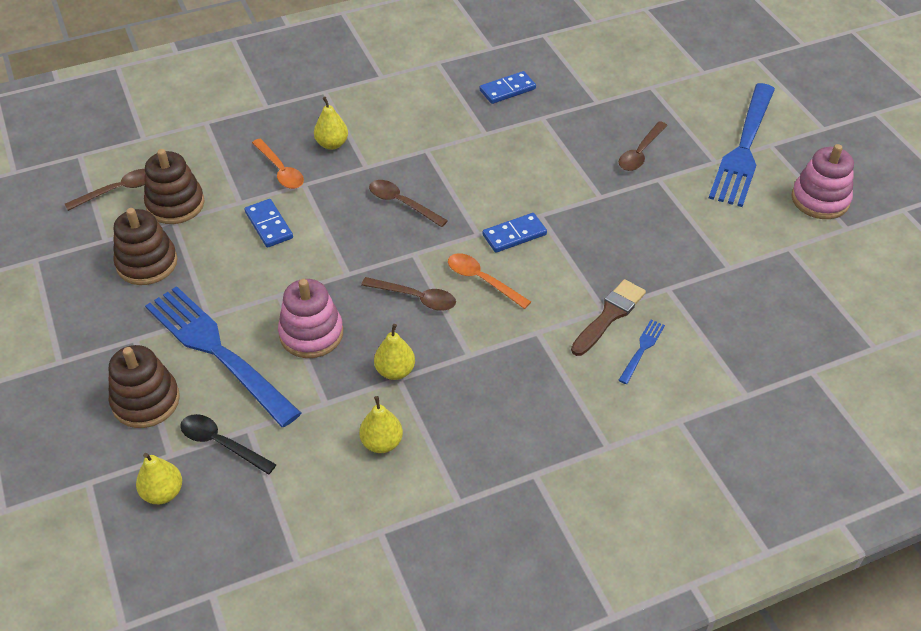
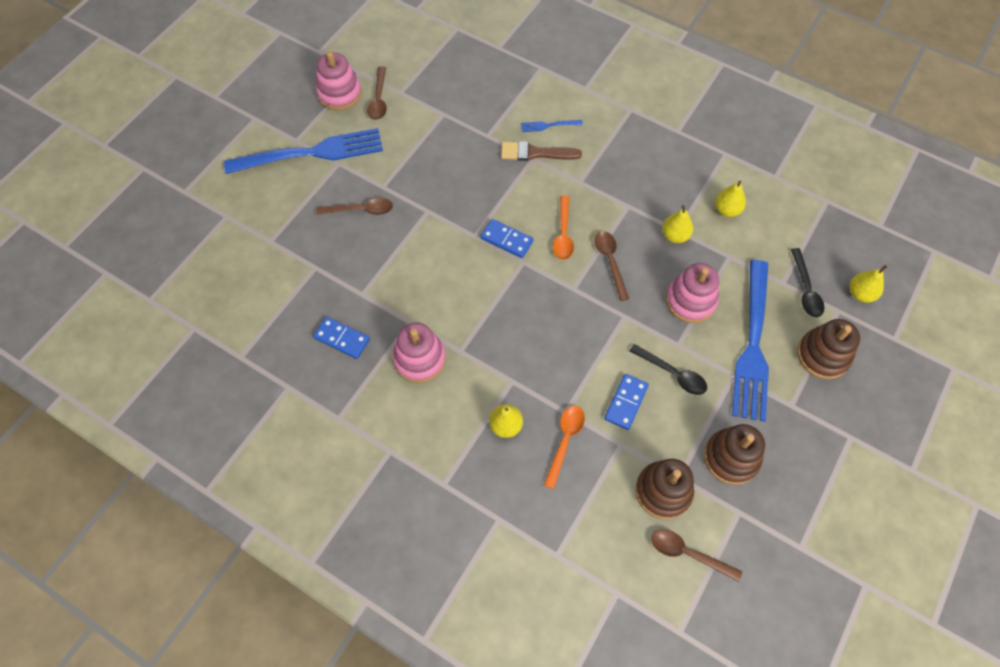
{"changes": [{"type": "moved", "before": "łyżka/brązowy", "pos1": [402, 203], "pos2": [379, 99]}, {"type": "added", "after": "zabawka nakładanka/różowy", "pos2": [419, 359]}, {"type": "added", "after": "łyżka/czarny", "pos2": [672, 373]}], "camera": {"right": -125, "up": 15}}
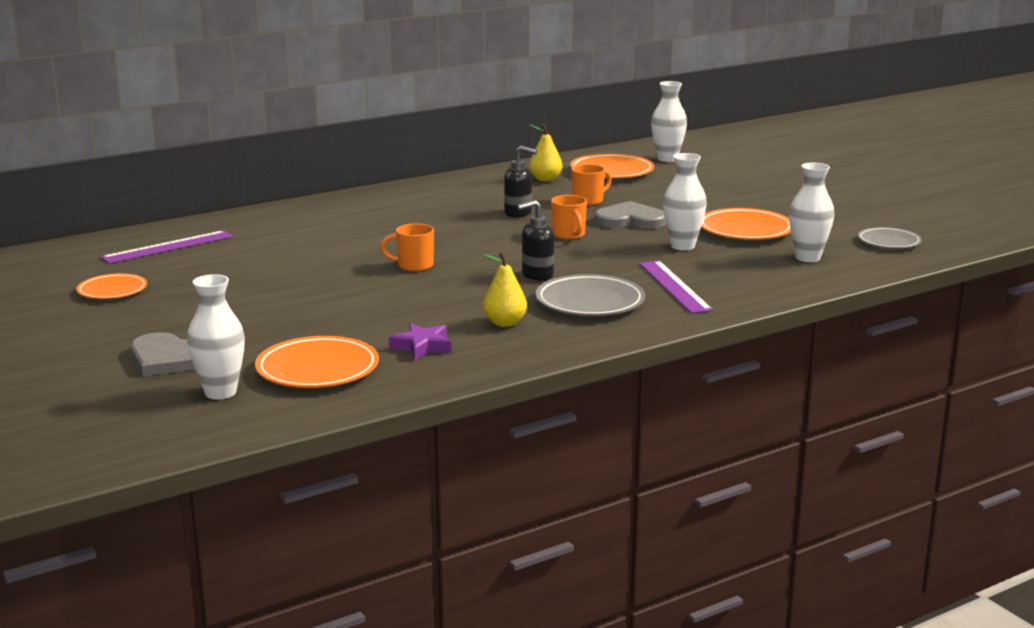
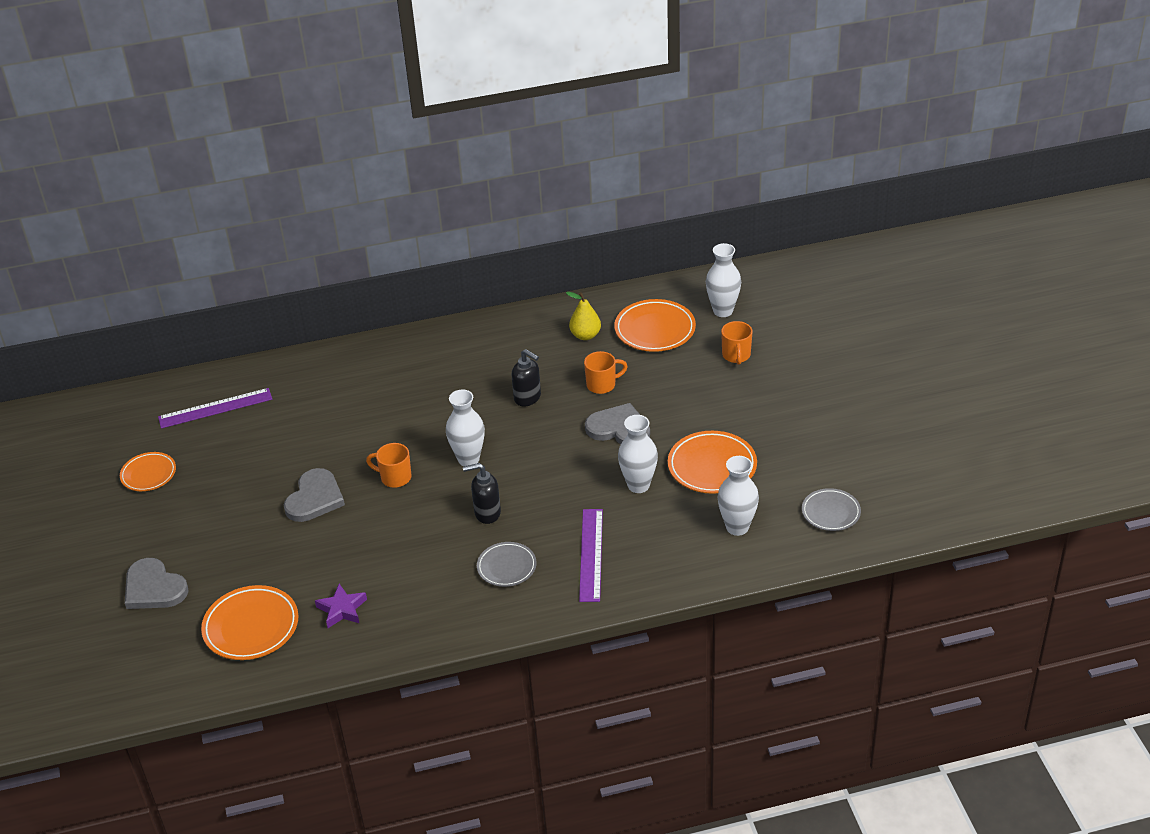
{"changes": [{"type": "added", "after": "serce/szary", "pos2": [314, 498]}, {"type": "moved", "before": "wazon/biały", "pos1": [220, 392], "pos2": [468, 459]}, {"type": "resized", "before": "talerz/szary", "pos1": [590, 302], "pos2": [506, 567], "scale": 0.64}, {"type": "moved", "before": "kubek/pomarańczowy", "pos1": [569, 235], "pos2": [736, 356]}, {"type": "removed", "before": "gruszka/żółty", "pos1": [504, 323]}], "camera": {"right": 20, "up": 20}}
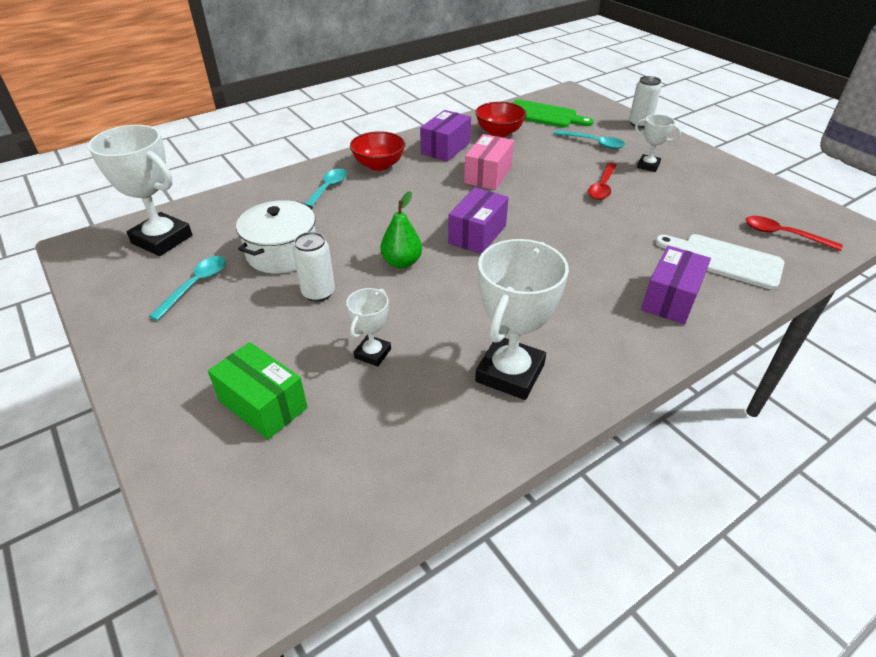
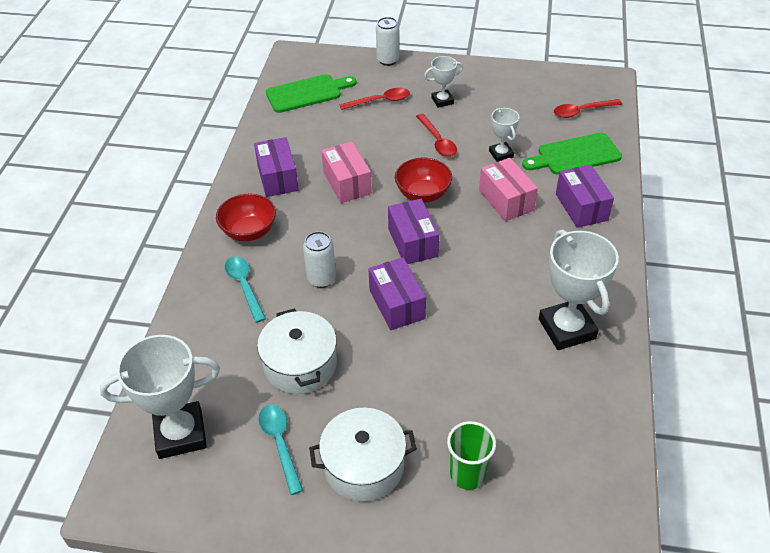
{"changes": [{"type": "moved", "before": "puszka/biały", "pos1": [318, 293], "pos2": [321, 279]}, {"type": "added", "after": "garnek/biały", "pos2": [364, 466]}, {"type": "recoloured", "before": "łyżka/turkusowy", "after": "łyżka/czerwony", "pos1": [593, 143], "pos2": [380, 101]}, {"type": "replaced", "before": "gruszka/zielony", "after": "pudełko/fioletowy", "pos1": [402, 262], "pos2": [397, 304]}, {"type": "moved", "before": "miska/czerwony", "pos1": [499, 133], "pos2": [423, 194]}, {"type": "replaced", "before": "pudełko/zielony", "after": "szklanka/zielony", "pos1": [263, 404], "pos2": [467, 474]}, {"type": "added", "after": "pudełko/różowy", "pos2": [506, 200]}, {"type": "moved", "before": "puchar/biały", "pos1": [373, 353], "pos2": [501, 154]}, {"type": "recoloured", "before": "deska do krojenia/biały", "after": "deska do krojenia/zielony", "pos1": [724, 260], "pos2": [575, 155]}], "camera": {"right": -45, "up": 5}}
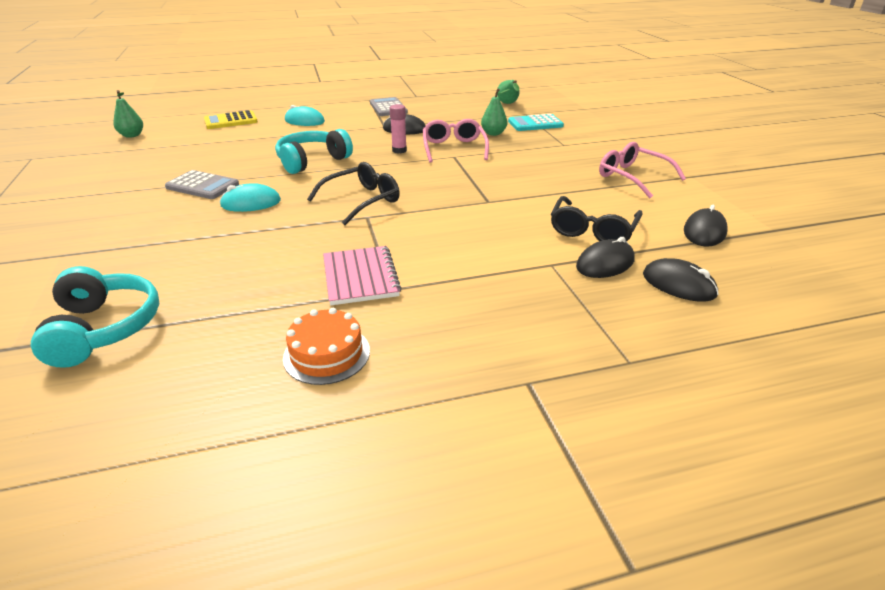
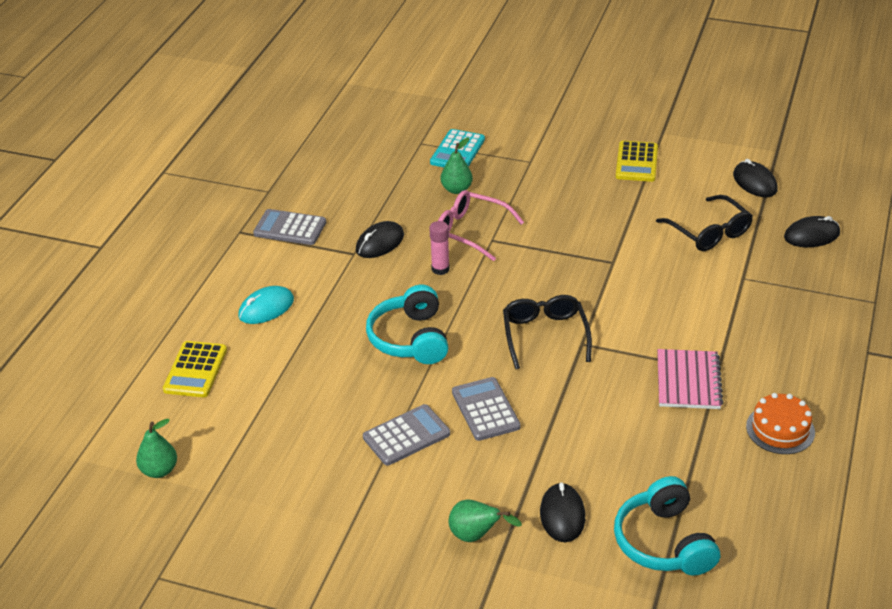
{"changes": [{"type": "moved", "before": "gruszka/zielony", "pos1": [508, 104], "pos2": [476, 536]}, {"type": "replaced", "before": "myszka/turkusowy", "after": "kalkulator/szary", "pos1": [251, 203], "pos2": [485, 409]}, {"type": "moved", "before": "myszka/czarny", "pos1": [605, 263], "pos2": [562, 515]}, {"type": "turned", "before": "słuchawki/turkusowy", "pos1": [103, 328], "pos2": [664, 542], "turn": -120}, {"type": "replaced", "before": "okulary/różowy", "after": "kalkulator/żółty", "pos1": [632, 177], "pos2": [637, 162]}, {"type": "turned", "before": "zeszyt/różowy", "pos1": [360, 277], "pos2": [688, 381], "turn": 75}], "camera": {"right": -55, "up": 5}}
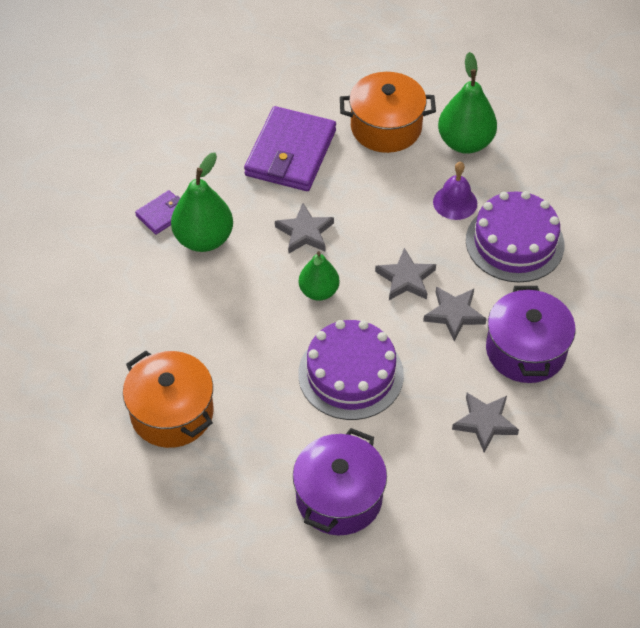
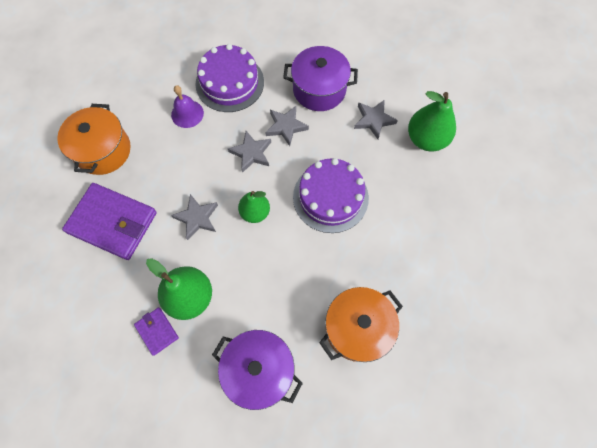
{"changes": [{"type": "moved", "before": "garnek/fioletowy", "pos1": [339, 497], "pos2": [259, 370]}, {"type": "moved", "before": "gruszka/zielony", "pos1": [465, 142], "pos2": [426, 139]}], "camera": {"right": -85, "up": 15}}
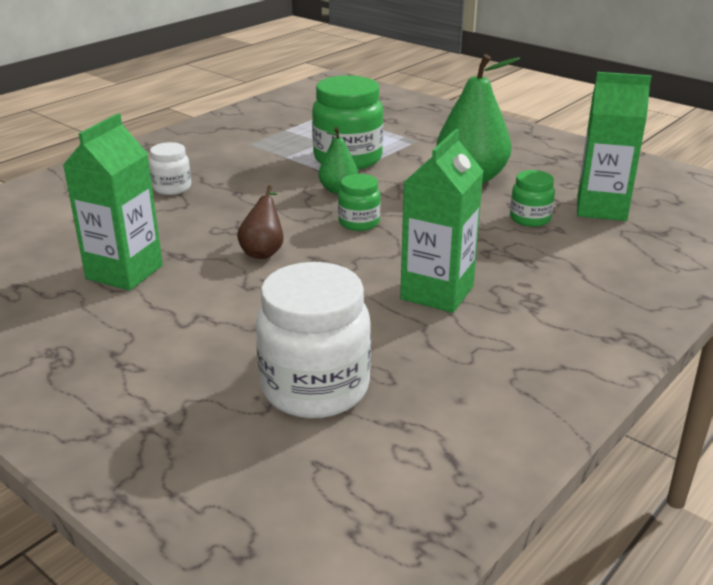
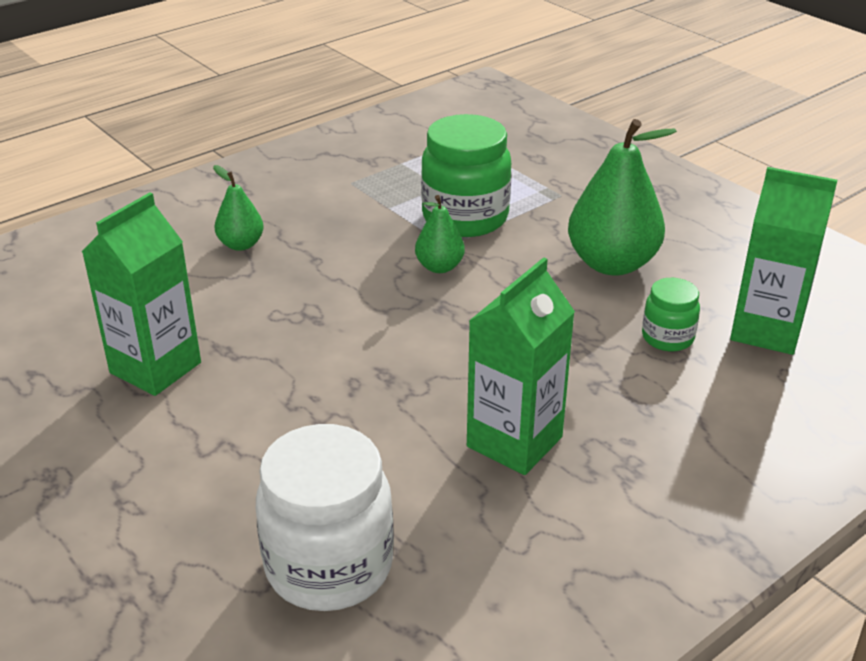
{"changes": [{"type": "replaced", "before": "słoik/biały", "after": "gruszka/zielony", "pos1": [172, 188], "pos2": [241, 244]}, {"type": "removed", "before": "gruszka/brązowy", "pos1": [263, 251]}, {"type": "removed", "before": "słoik/zielony", "pos1": [359, 223]}], "camera": {"right": 10, "up": 5}}
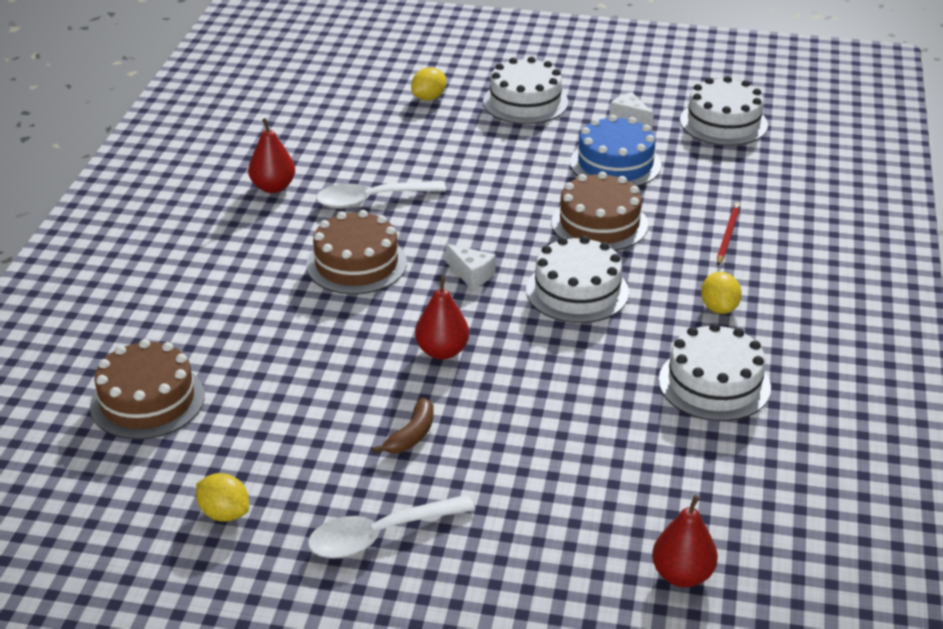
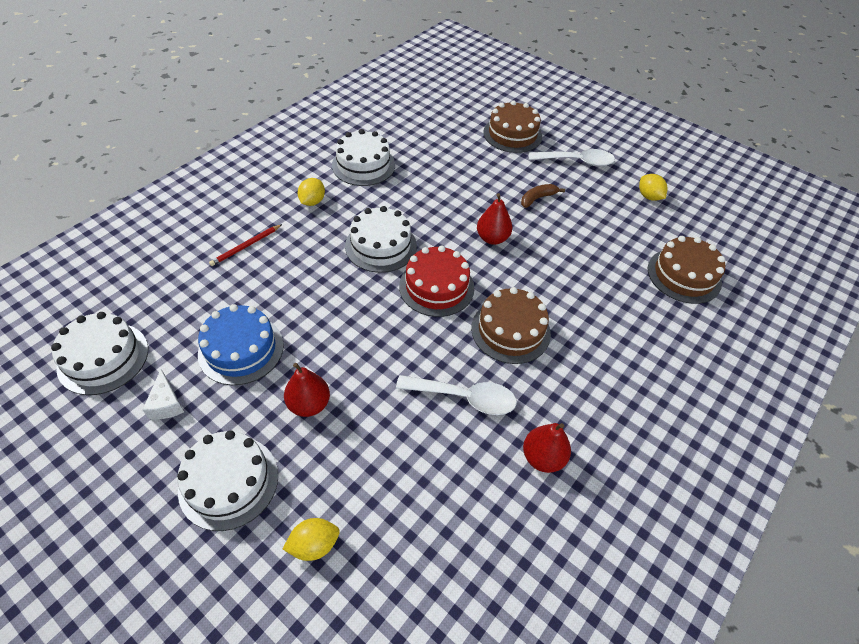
{"changes": [{"type": "moved", "before": "gruszka/czerwony", "pos1": [682, 575], "pos2": [309, 404]}, {"type": "replaced", "before": "ser/biały", "after": "tort/czerwony", "pos1": [471, 274], "pos2": [436, 287]}, {"type": "moved", "before": "tort/brązowy", "pos1": [599, 223], "pos2": [512, 134]}], "camera": {"right": -155, "up": 15}}
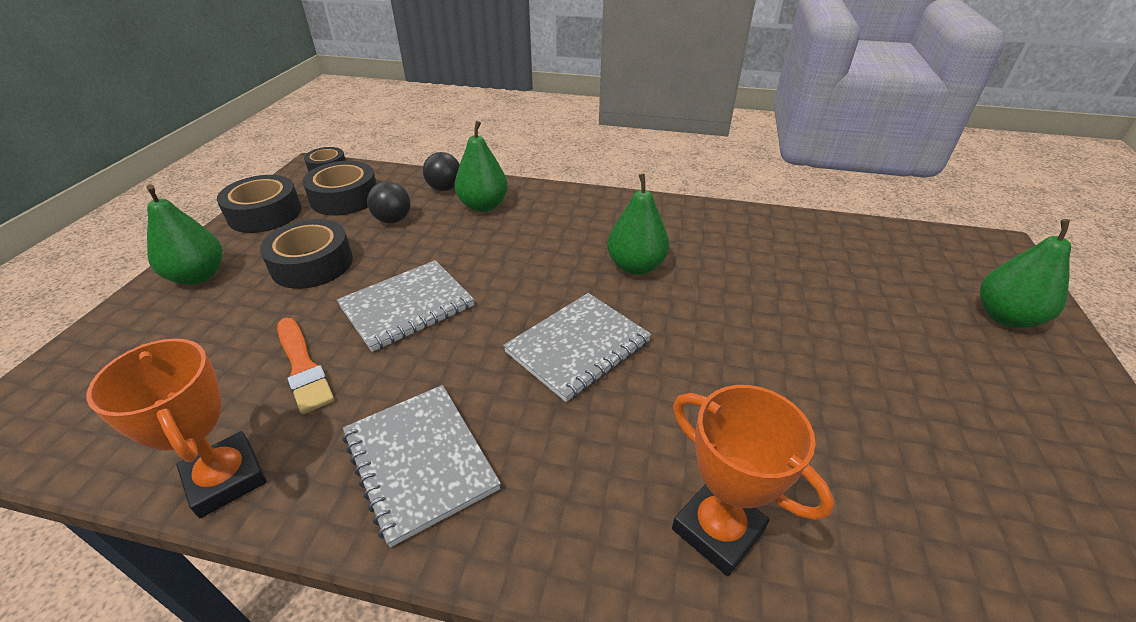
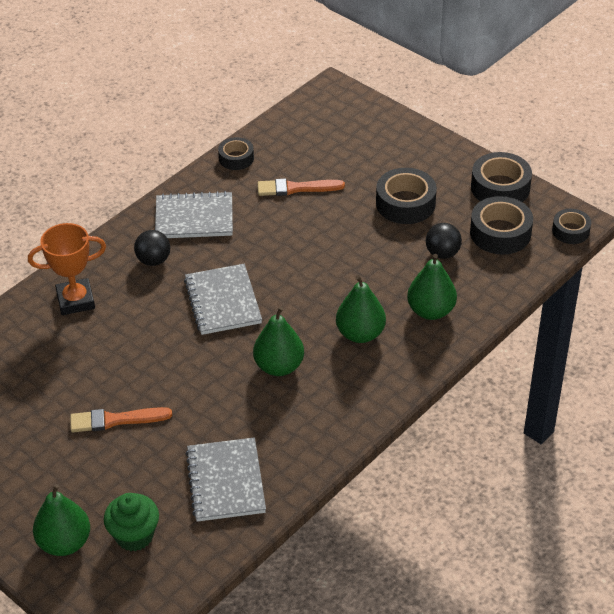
{"changes": [{"type": "added", "after": "pędzel/pomarańczowy", "pos2": [115, 420]}, {"type": "added", "after": "muffinka/zielony", "pos2": [134, 535]}, {"type": "moved", "before": "piłka/czarny", "pos1": [445, 188], "pos2": [153, 260]}, {"type": "moved", "before": "zeszyt/szary", "pos1": [407, 307], "pos2": [225, 481]}, {"type": "replaced", "before": "puchar/pomarańczowy", "after": "taśma klejąca/czarny", "pos1": [226, 478], "pos2": [236, 158]}, {"type": "moved", "before": "gruszka/zielony", "pos1": [198, 276], "pos2": [360, 334]}], "camera": {"right": 120, "up": 5}}
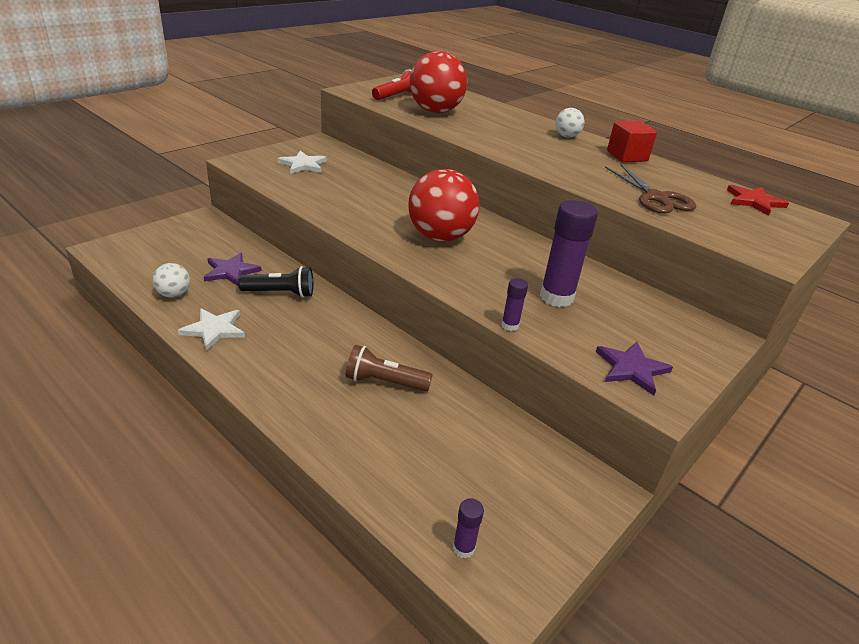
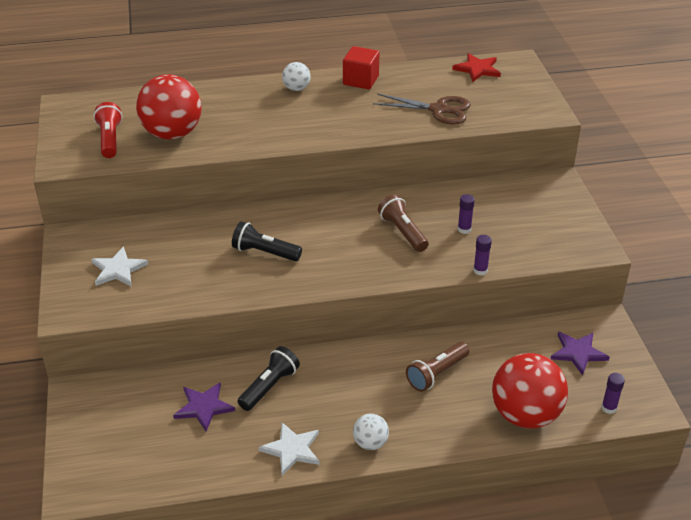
{"changes": [{"type": "added", "after": "latarka/czarny", "pos2": [264, 252]}, {"type": "moved", "before": "piłka/biały", "pos1": [174, 294], "pos2": [370, 443]}, {"type": "added", "after": "latarka/brązowy", "pos2": [402, 232]}, {"type": "resized", "before": "klej w sztyfcie/fioletowy", "pos1": [556, 297], "pos2": [464, 229], "scale": 0.48}, {"type": "moved", "before": "piłka/czerwony", "pos1": [440, 237], "pos2": [525, 415]}, {"type": "moved", "before": "gwiazda/fioletowy", "pos1": [631, 368], "pos2": [578, 353]}], "camera": {"right": -50, "up": 5}}
